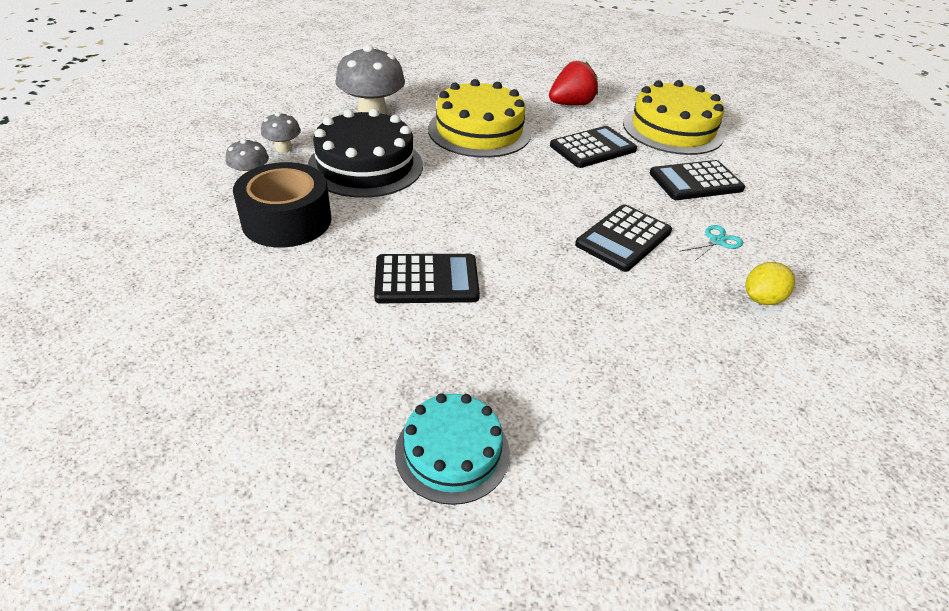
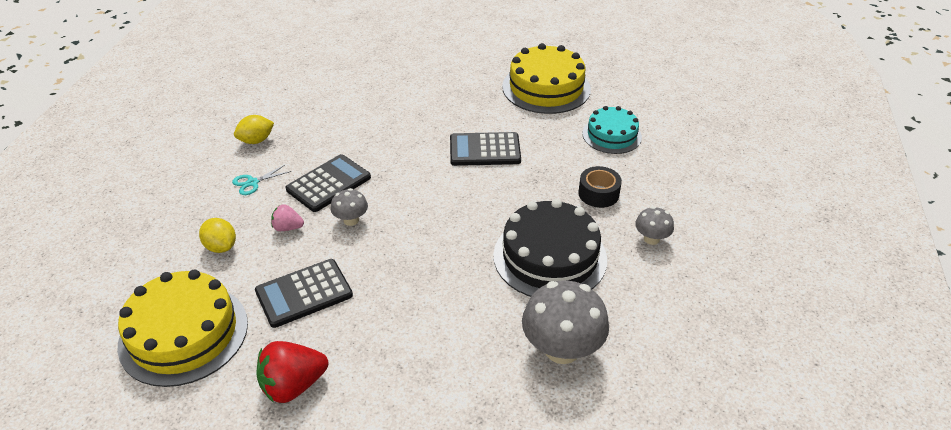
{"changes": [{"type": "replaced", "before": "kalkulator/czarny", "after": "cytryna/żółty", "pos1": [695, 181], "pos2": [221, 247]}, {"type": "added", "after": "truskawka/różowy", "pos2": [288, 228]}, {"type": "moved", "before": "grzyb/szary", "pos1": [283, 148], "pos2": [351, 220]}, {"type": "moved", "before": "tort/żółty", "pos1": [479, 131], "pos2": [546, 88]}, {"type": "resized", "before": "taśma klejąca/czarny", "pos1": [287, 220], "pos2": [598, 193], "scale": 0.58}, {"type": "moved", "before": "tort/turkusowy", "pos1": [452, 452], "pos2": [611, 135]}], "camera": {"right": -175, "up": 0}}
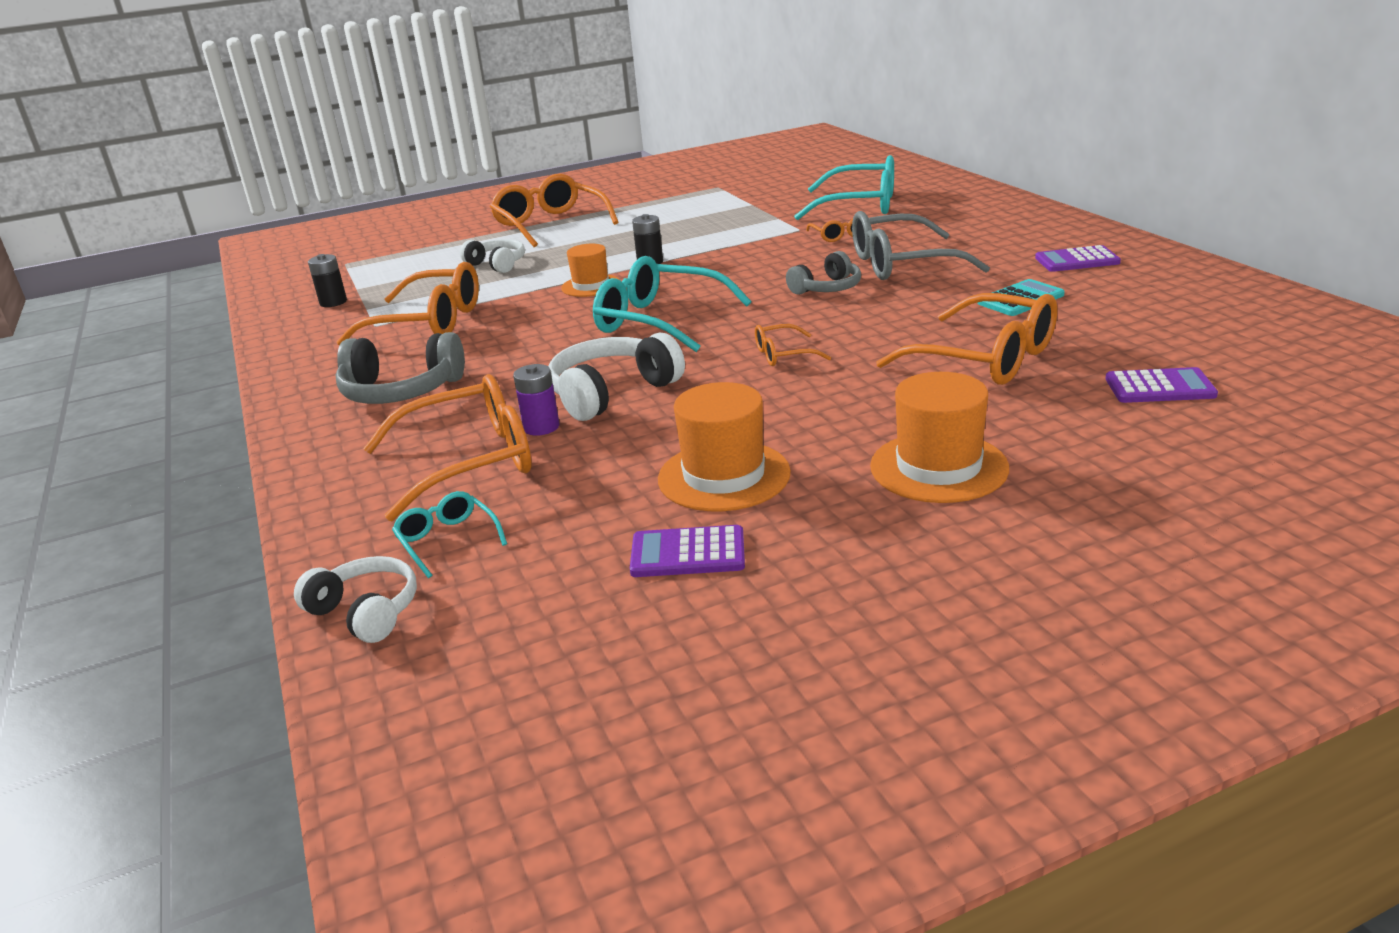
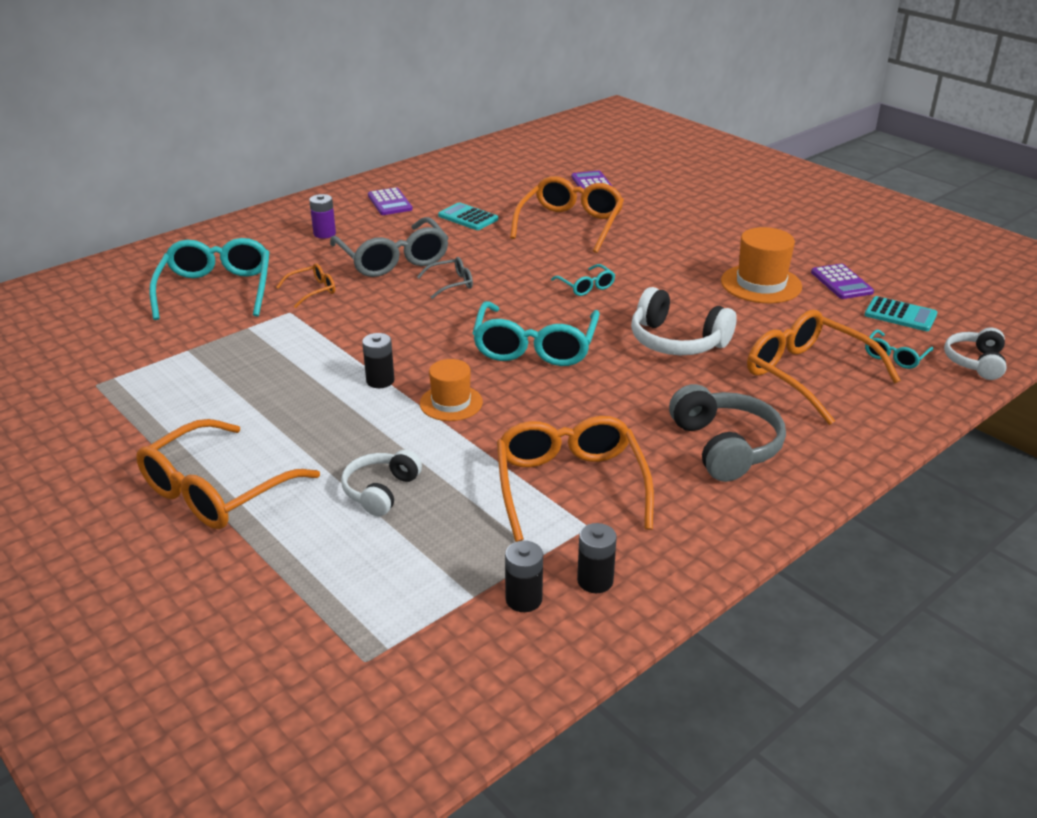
{"changes": [{"type": "moved", "before": "bateria/fioletowy", "pos1": [541, 427], "pos2": [324, 233]}, {"type": "replaced", "before": "słuchawki/szary", "after": "okulary/szary", "pos1": [827, 288], "pos2": [451, 283]}, {"type": "recoloured", "before": "okulary/pomarańczowy", "after": "okulary/turkusowy", "pos1": [783, 355], "pos2": [586, 286]}, {"type": "added", "after": "bateria/czarny", "pos2": [595, 581]}, {"type": "added", "after": "kalkulator/turkusowy", "pos2": [900, 315]}, {"type": "removed", "before": "kapelusz/pomarańczowy", "pos1": [938, 467]}], "camera": {"right": -110, "up": 5}}
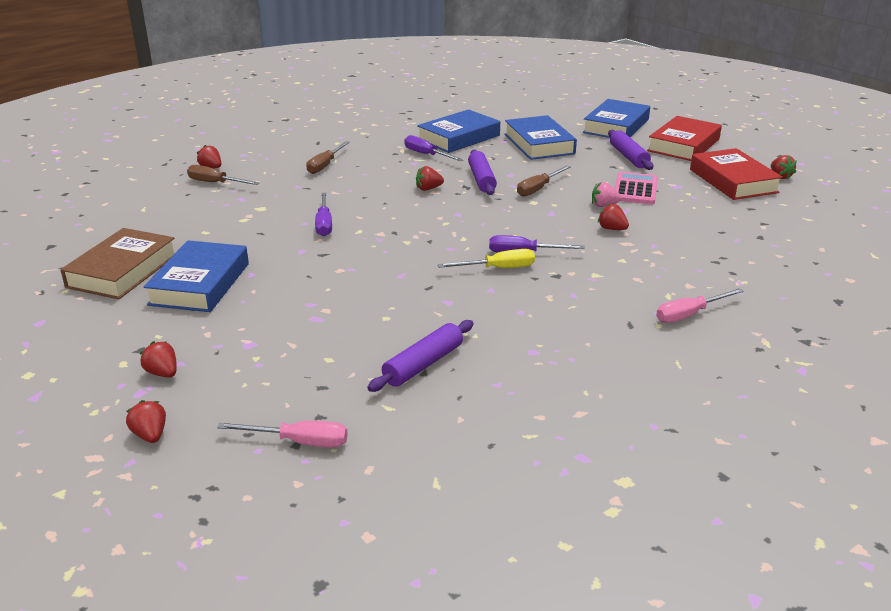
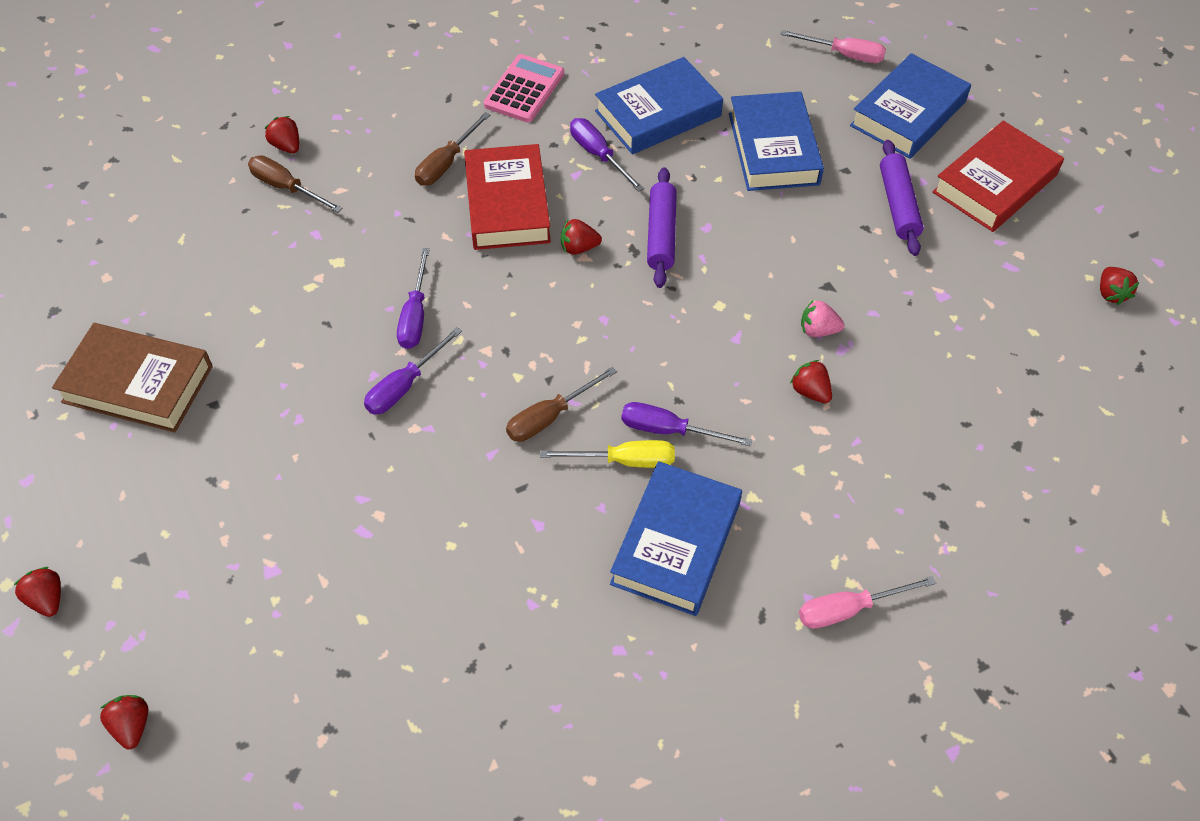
{"changes": [{"type": "moved", "before": "truskawka/czerwony", "pos1": [163, 373], "pos2": [47, 599]}, {"type": "turned", "before": "książka/brązowy", "pos1": [122, 271], "pos2": [138, 384], "turn": 75}, {"type": "added", "after": "śrubokręt/fioletowy", "pos2": [404, 386]}, {"type": "moved", "before": "książka/czerwony", "pos1": [733, 181], "pos2": [507, 204]}, {"type": "moved", "before": "kalkulator/różowy", "pos1": [635, 189], "pos2": [524, 89]}, {"type": "moved", "before": "śrubokręt/brązowy", "pos1": [538, 189], "pos2": [549, 417]}, {"type": "moved", "before": "książka/niebieski", "pos1": [200, 284], "pos2": [676, 543]}, {"type": "moved", "before": "śrubokręt/różowy", "pos1": [299, 442], "pos2": [844, 55]}, {"type": "removed", "before": "wałek do ciasta/fioletowy", "pos1": [423, 364]}], "camera": {"right": 10, "up": 25}}
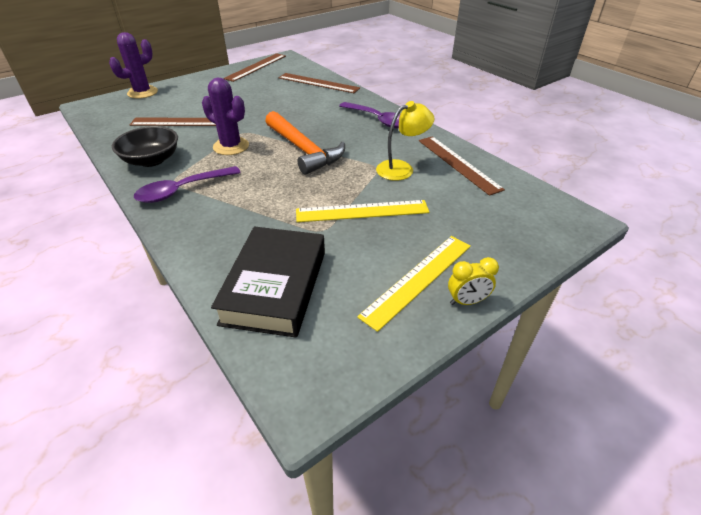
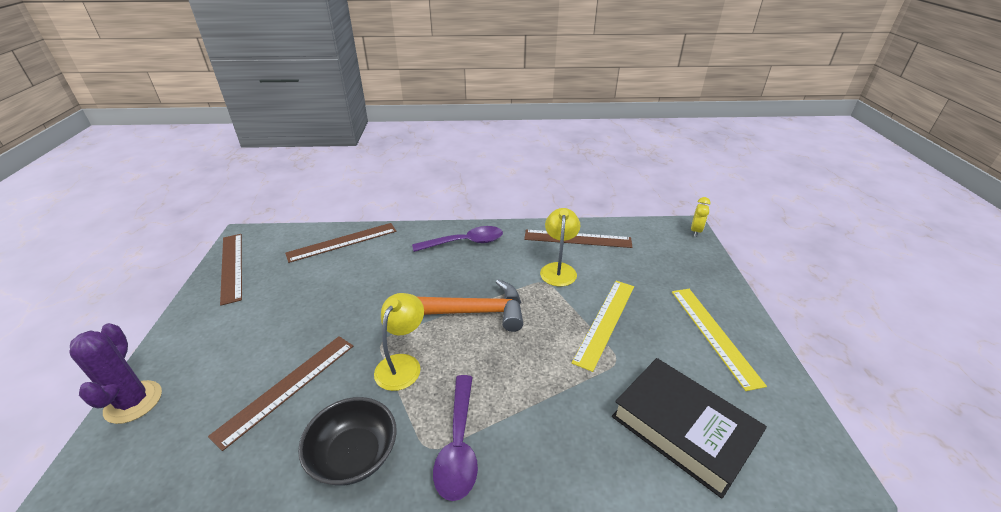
{"changes": [{"type": "replaced", "before": "kaktus/fioletowy", "after": "lampka/żółty", "pos1": [231, 146], "pos2": [402, 364]}, {"type": "moved", "before": "budzik/żółty", "pos1": [467, 301], "pos2": [695, 231]}], "camera": {"right": -55, "up": -5}}
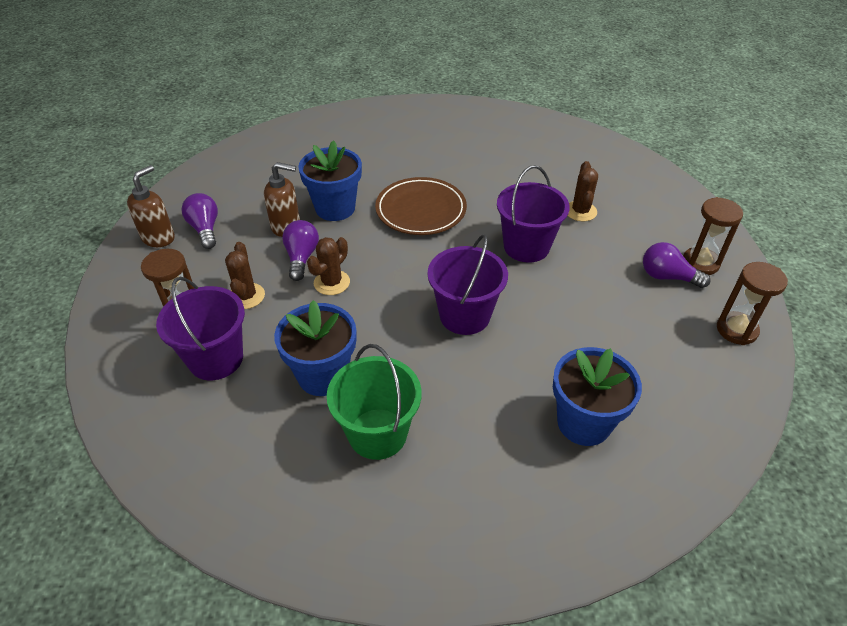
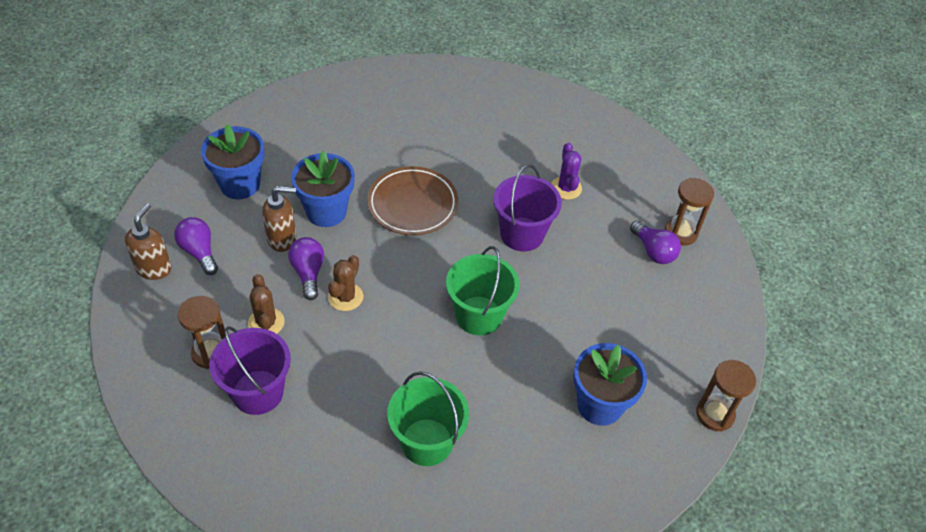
{"changes": [{"type": "moved", "before": "doniczka/niebieski", "pos1": [323, 375], "pos2": [240, 184]}, {"type": "recoloured", "before": "wiadro/fioletowy", "after": "wiadro/zielony", "pos1": [464, 315], "pos2": [478, 315]}, {"type": "recoloured", "before": "kaktus/brązowy", "after": "kaktus/fioletowy", "pos1": [580, 211], "pos2": [566, 188]}, {"type": "turned", "before": "żarówka/fioletowy", "pos1": [667, 277], "pos2": [653, 251], "turn": -135}, {"type": "moved", "before": "klepsydra/brązowy", "pos1": [736, 330], "pos2": [715, 414]}], "camera": {"right": -15, "up": 5}}
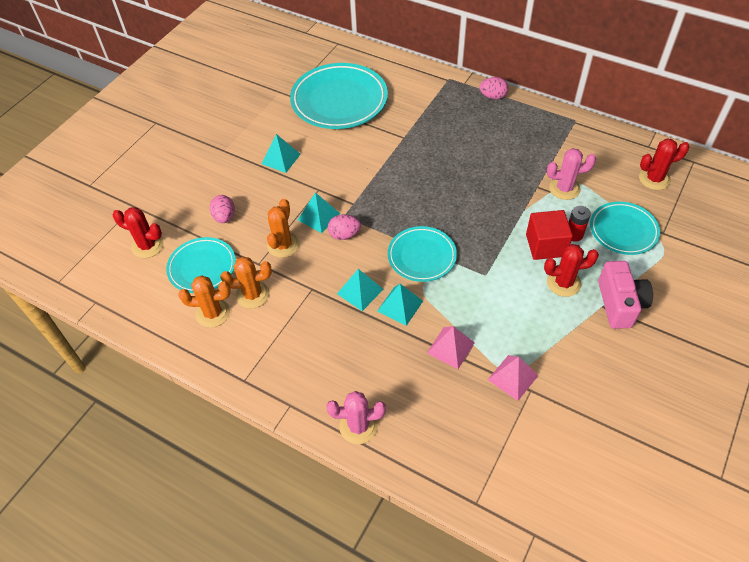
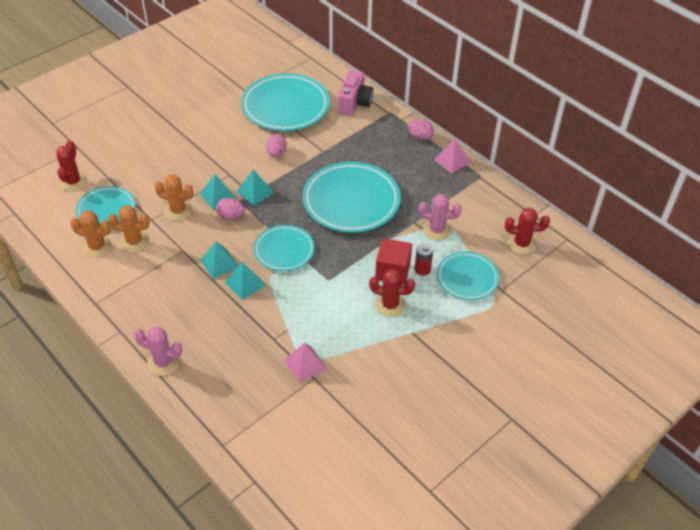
{"changes": [{"type": "turned", "before": "kaktus/czerwony", "pos1": [147, 246], "pos2": [73, 182], "turn": 60}, {"type": "turned", "before": "kaktus/pomarańczowy", "pos1": [283, 245], "pos2": [178, 210], "turn": 75}, {"type": "moved", "before": "piramida/turkusowy", "pos1": [281, 159], "pos2": [255, 192]}, {"type": "moved", "before": "jajko/różowy", "pos1": [224, 217], "pos2": [276, 153]}, {"type": "added", "after": "talerz/turkusowy", "pos2": [351, 201]}, {"type": "moved", "before": "aparat fotograficzny/różowy", "pos1": [620, 304], "pos2": [354, 103]}, {"type": "moved", "before": "piramida/różowy", "pos1": [450, 347], "pos2": [452, 161]}], "camera": {"right": 15, "up": -5}}
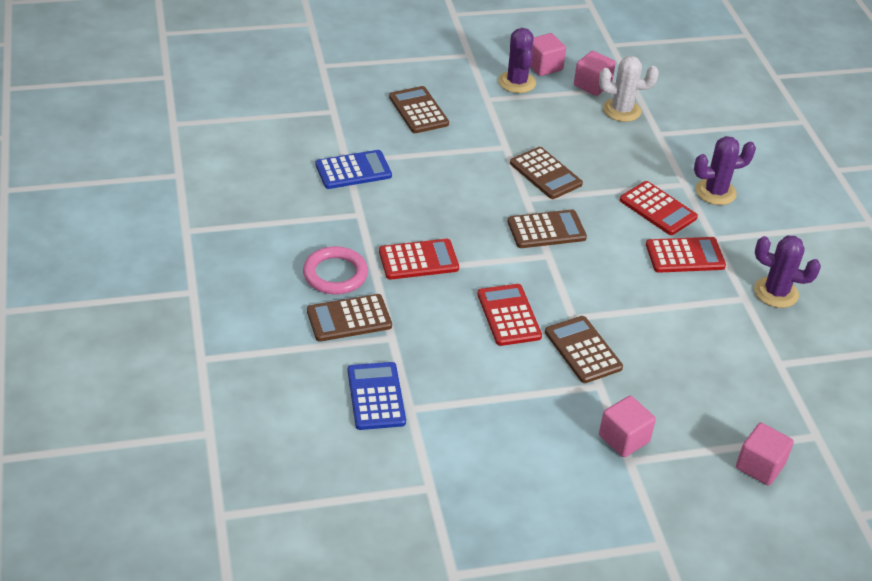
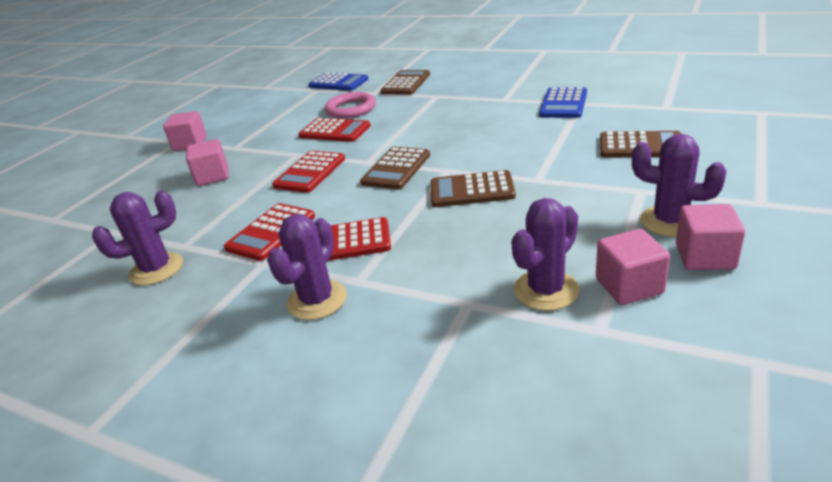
{"changes": [{"type": "moved", "before": "sześcian/różowy", "pos1": [760, 466], "pos2": [212, 176]}, {"type": "moved", "before": "kalkulator/czerwony", "pos1": [418, 260], "pos2": [310, 172]}, {"type": "moved", "before": "pierścień/różowy", "pos1": [335, 274], "pos2": [351, 109]}, {"type": "recoloured", "before": "kaktus/biały", "after": "kaktus/fioletowy", "pos1": [621, 110], "pos2": [546, 290]}, {"type": "removed", "before": "kalkulator/brązowy", "pos1": [583, 350]}], "camera": {"right": 135, "up": -10}}
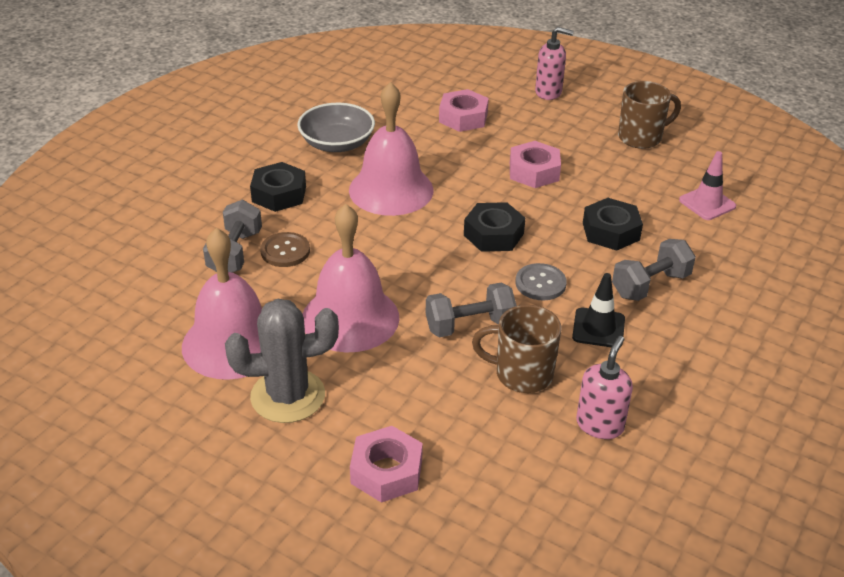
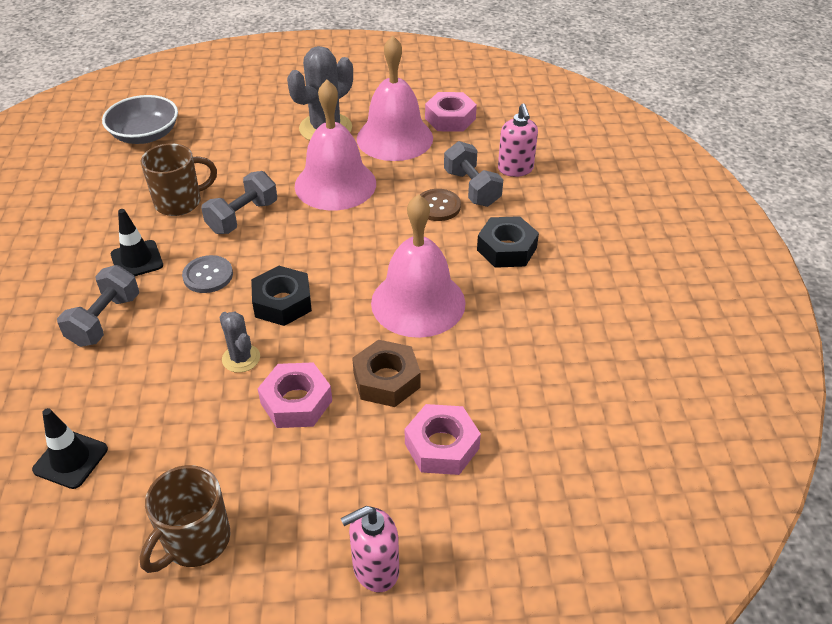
{"changes": [{"type": "recoloured", "before": "pachołek/różowy", "after": "pachołek/czarny", "pos1": [707, 203], "pos2": [70, 459]}, {"type": "moved", "before": "miska/szary", "pos1": [337, 143], "pos2": [145, 135]}, {"type": "added", "after": "kaktus/szary", "pos2": [241, 358]}, {"type": "added", "after": "nakrętka/brązowy", "pos2": [386, 380]}, {"type": "moved", "before": "nakrętka/różowy", "pos1": [386, 471], "pos2": [450, 118]}, {"type": "moved", "before": "dozownik mydła/różowy", "pos1": [600, 425], "pos2": [515, 169]}, {"type": "removed", "before": "nakrętka/czarny", "pos1": [610, 231]}], "camera": {"right": 145, "up": 5}}
